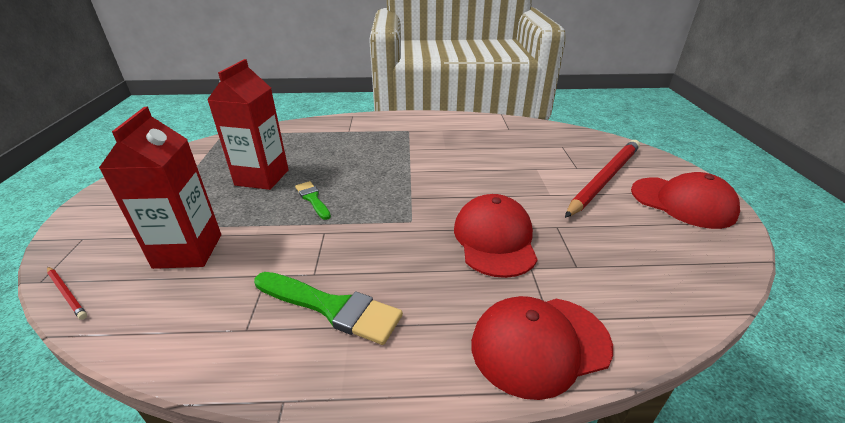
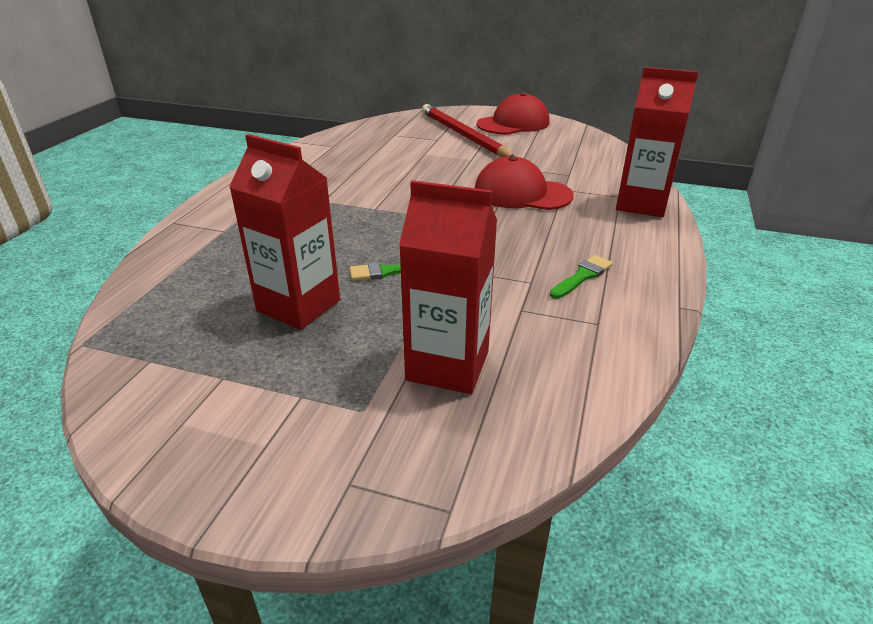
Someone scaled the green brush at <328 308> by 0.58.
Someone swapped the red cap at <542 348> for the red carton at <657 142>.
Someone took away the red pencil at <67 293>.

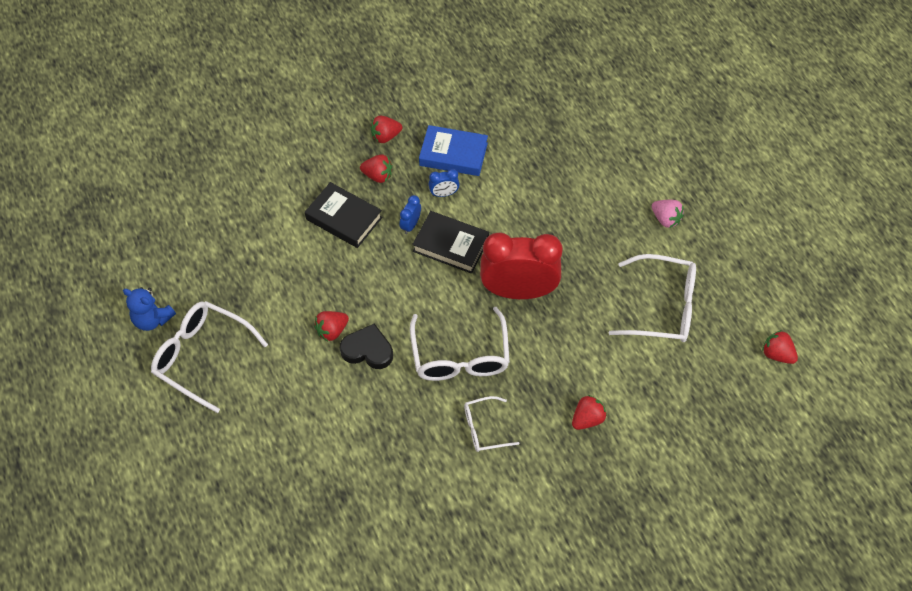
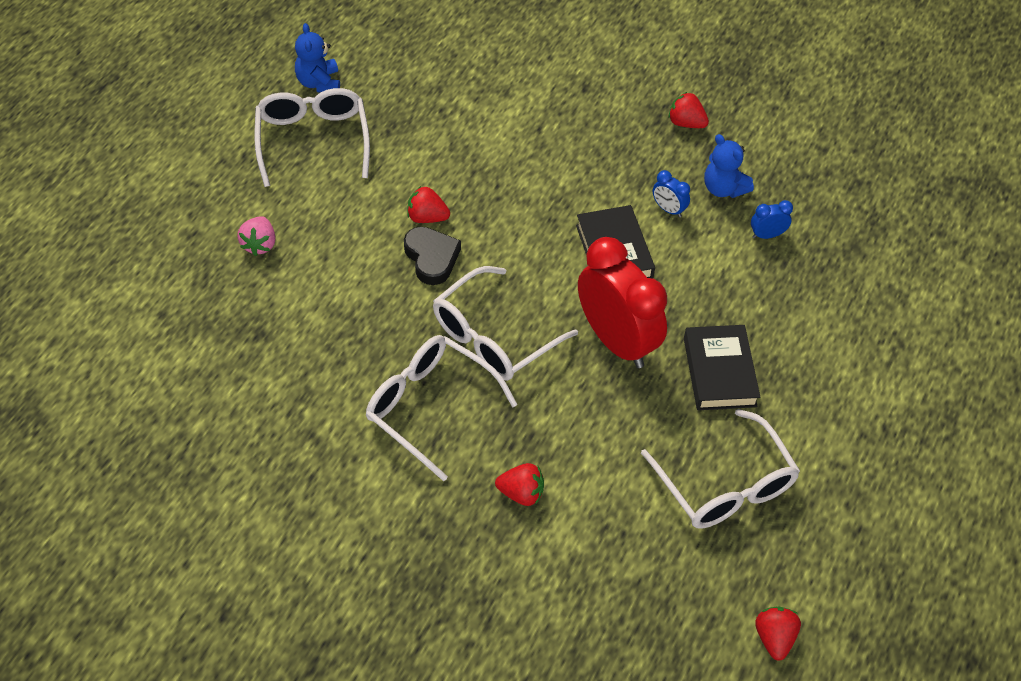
Someone carried the pink strawberry from <668 214> to <256 236>.
Someone scaled the white glasses at <492 424> by 1.79.
Someone carried the black book from <343 215> to <722 367>.
Someone swapped the blue book at <453 150> for the blue teddy bear at <729 166>.
Someone carried the blue clock from <410 214> to <772 219>.
Someone took away the red strawberry at <376 168>.

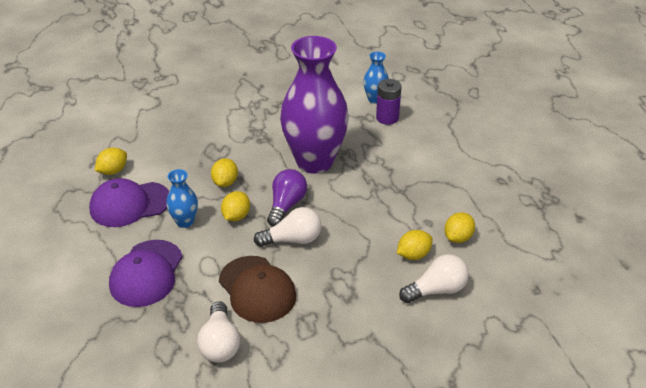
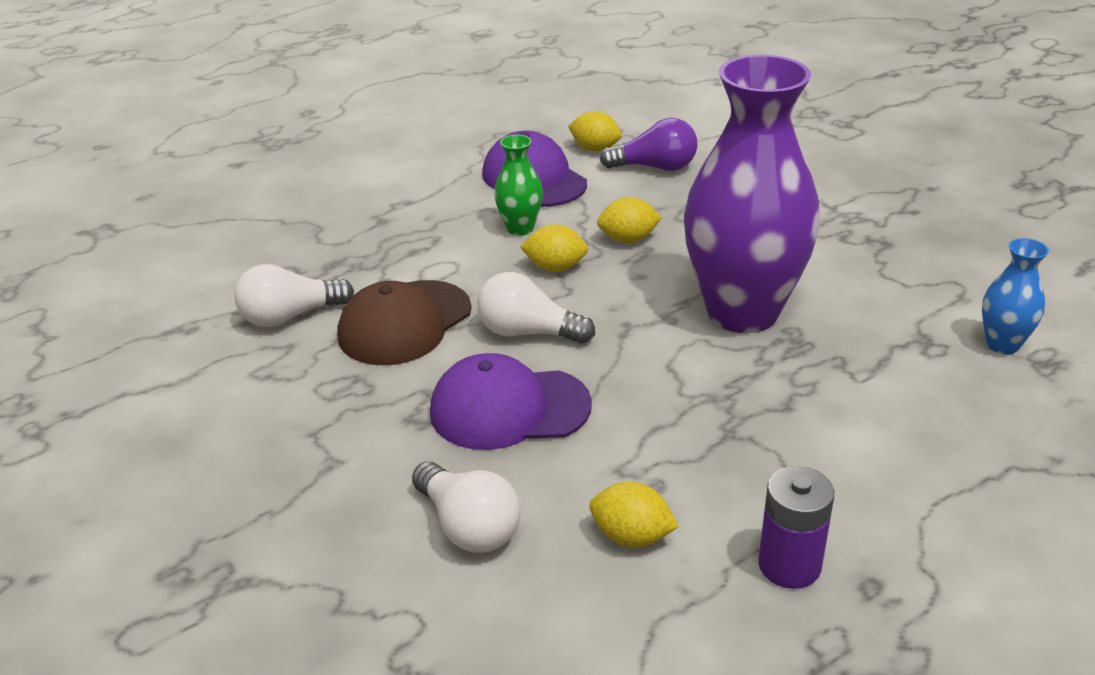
Someone carried the purple cap from <146 273> to <511 401>.
Someone rotated the white light bulb at <287 227> by 135 degrees clockwise.
Someone repainted the blue vase at <182 198>, which became the green vase at <518 185>.
Someone carried the purple light bulb from <287 198> to <648 144>.
Someone carried the purple battery from <389 102> to <796 527>.
Someone took away the yellow lemon at <415 245>.

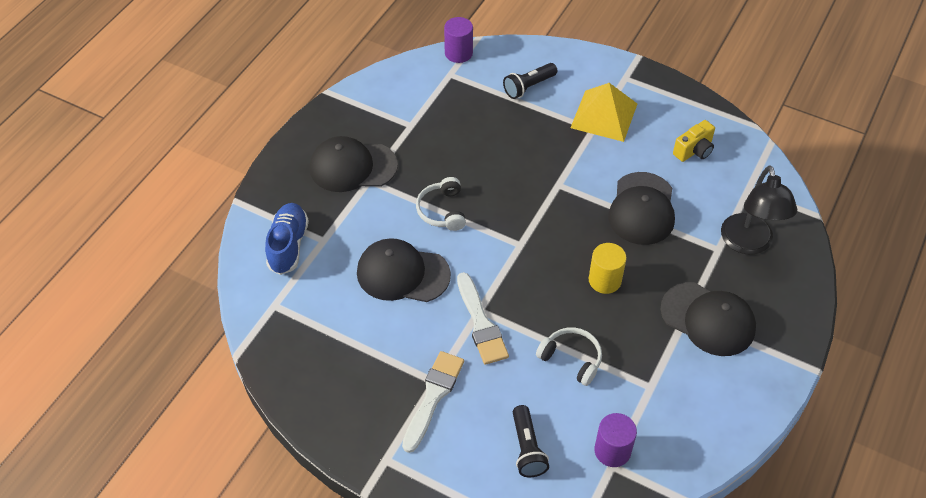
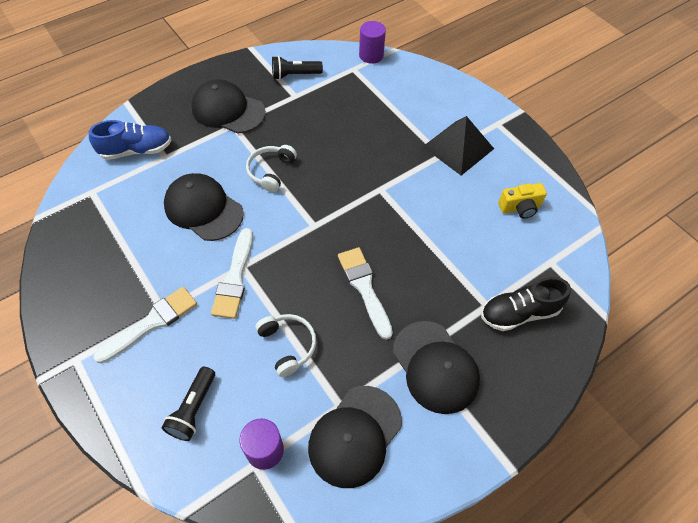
Someone rotated the blue shoe at <287 239> by 45 degrees clockwise.
Someone carried the black flashlight from <530 81> to <297 68>.
Someone carried the black cap from <641 208> to <355 437>.
Someone swapped the yellow cylinder at <608 268> for the white brush at <365 293>.
Someone repainted the yellow pyramid at <604 112>, which became the black pyramid at <458 146>.
Someone swapped the black lamp at <759 210> for the black shoe at <526 304>.

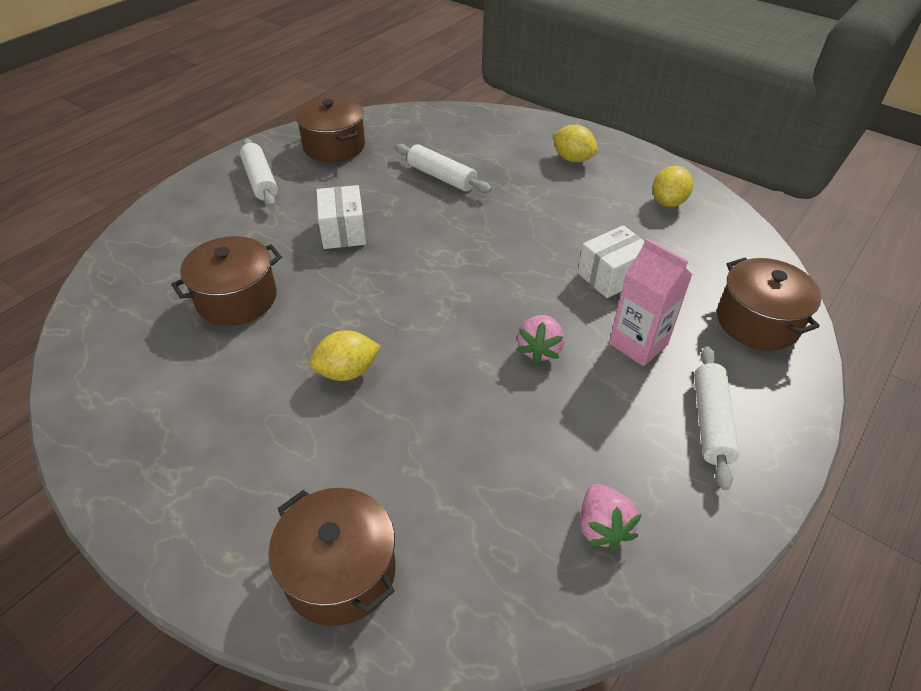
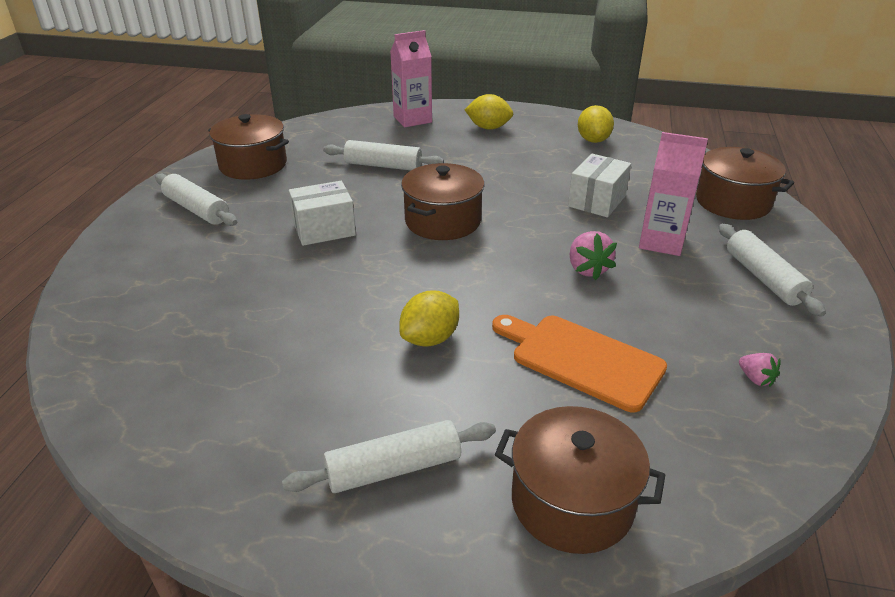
Someone put down the white rolling pin at <389 456>.
Someone rotated the white box at <341 217> by 75 degrees counterclockwise.
Someone put down the pink carton at <411 78>.
Someone carried the brown pot from <226 281> to <442 201>.
Someone put down the orange cutting board at <579 363>.
Someone scaled the pink strawberry at <611 517> by 0.61.

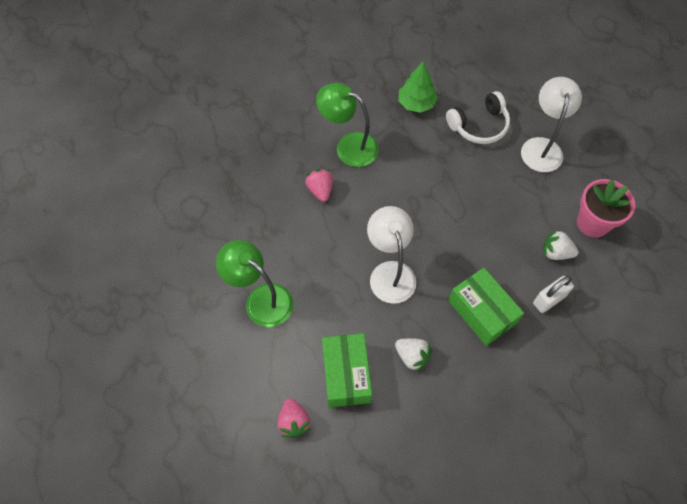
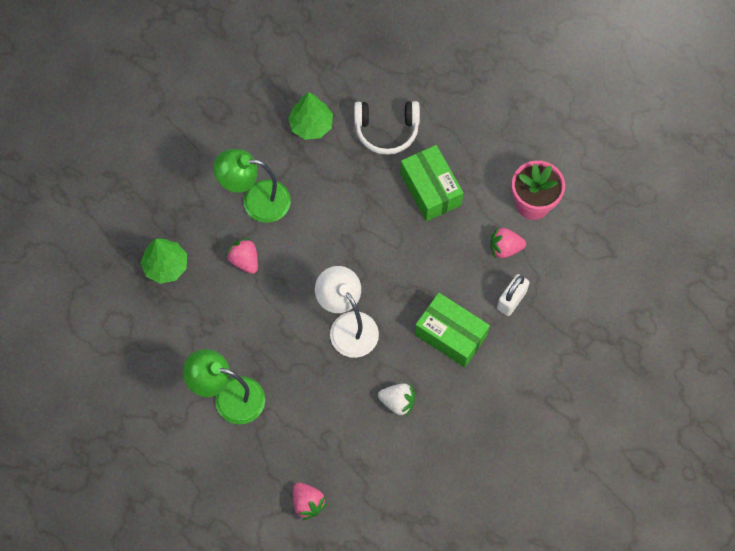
Someone put down the green tree at <164 261>.
Someone rotated the white headphones at <478 117> by 45 degrees clockwise.
Someone carried the green box from <347 370> to <431 183>.
Someone repainted the white strawberry at <560 244>, which became the pink strawberry at <508 242>.
Someone took away the white lamp at <551 124>.

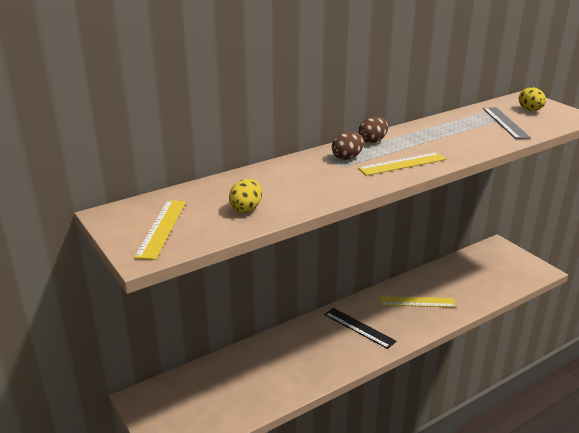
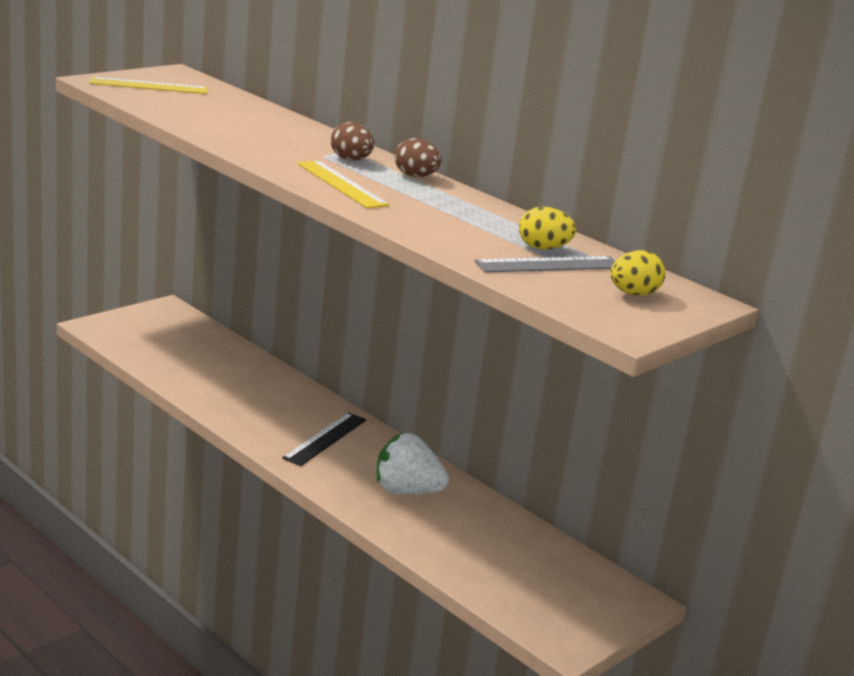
Someone swapped the yellow ruler at <417 301> for the white strawberry at <412 463>.
Someone carried the yellow egg from <245 196> to <547 228>.

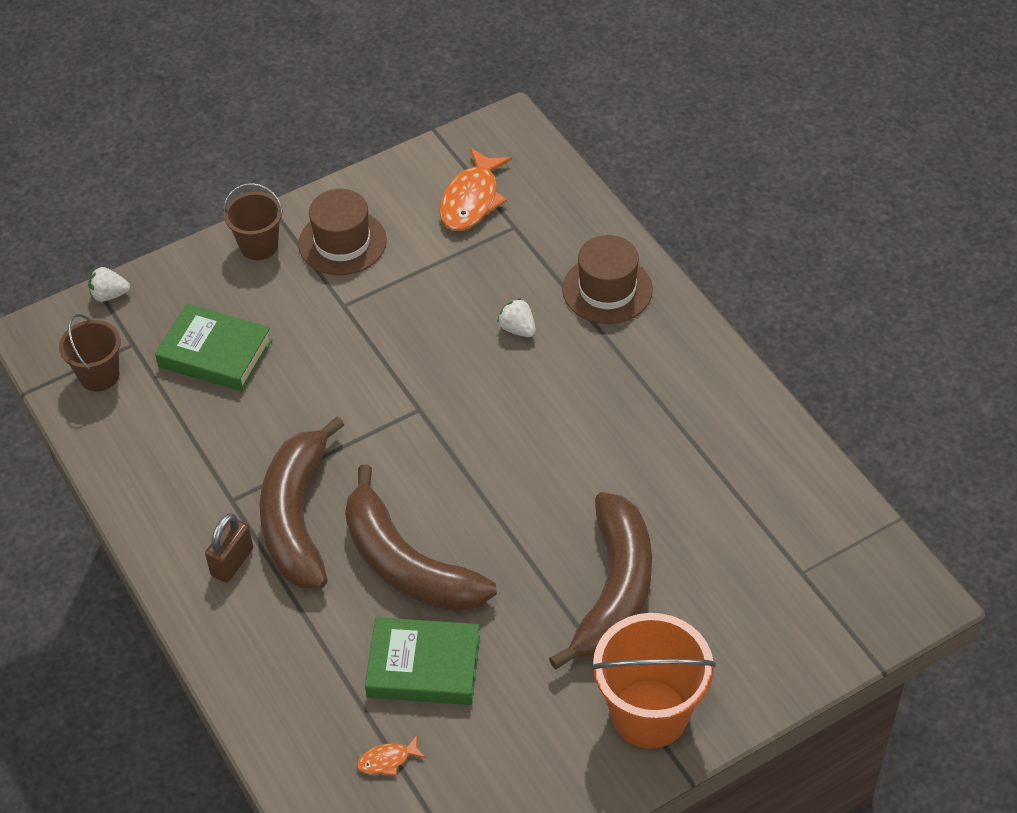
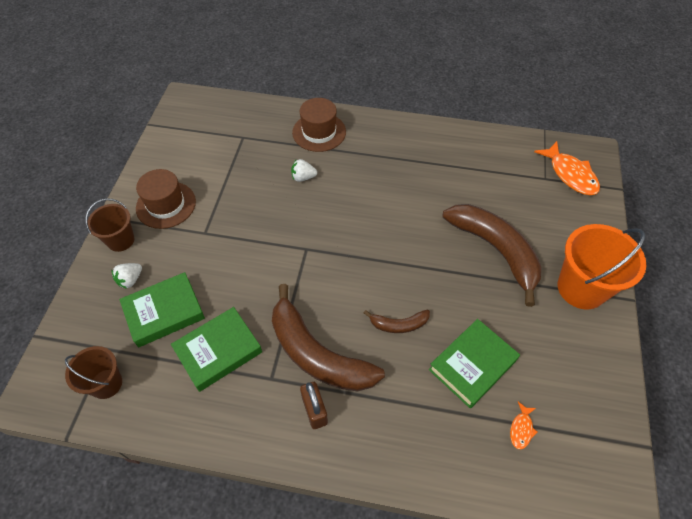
Someone carried the white strawberry from <109 284> to <127 276>.
Someone put down the green book at <216 349>.
Someone scaled the brown banana at <421 538> by 0.47.
Someone carried the orange fish from <476 189> to <567 168>.

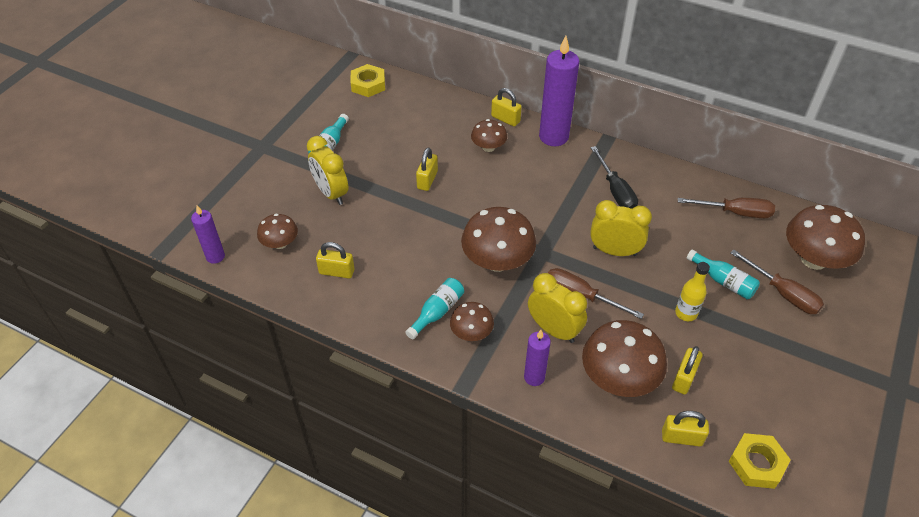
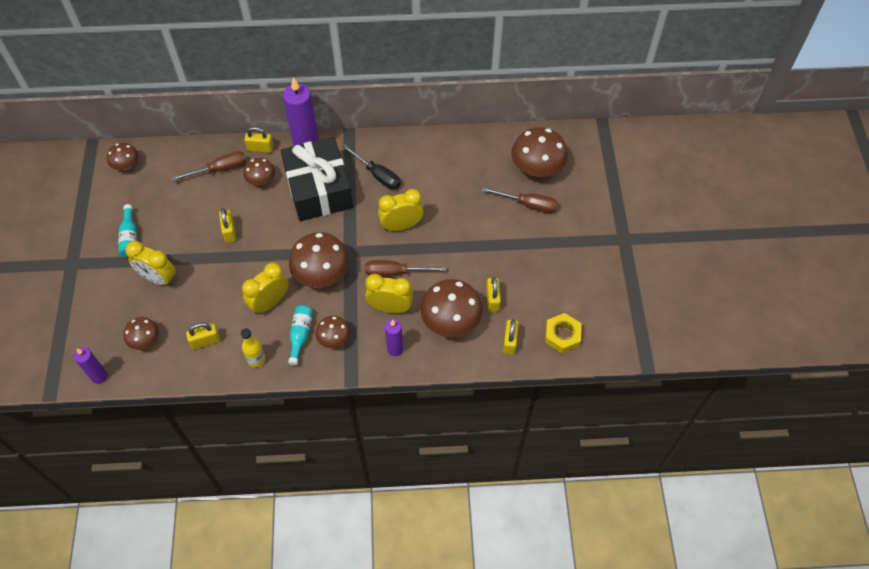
Someone swapped the yellow nut at <368 80> for the brown mushroom at <122 156>.
Someone carried the brown screwdriver from <726 208> to <208 166>.
Someone carried the yellow bottle from <692 291> to <253 347>.
Someone put down the yellow clock at <265 288>.
Someone put down the black gift at <317 179>.
Someone rotated the yellow padlock at <685 429> by 60 degrees counterclockwise.
Someone took away the turquoise bottle at <723 274>.

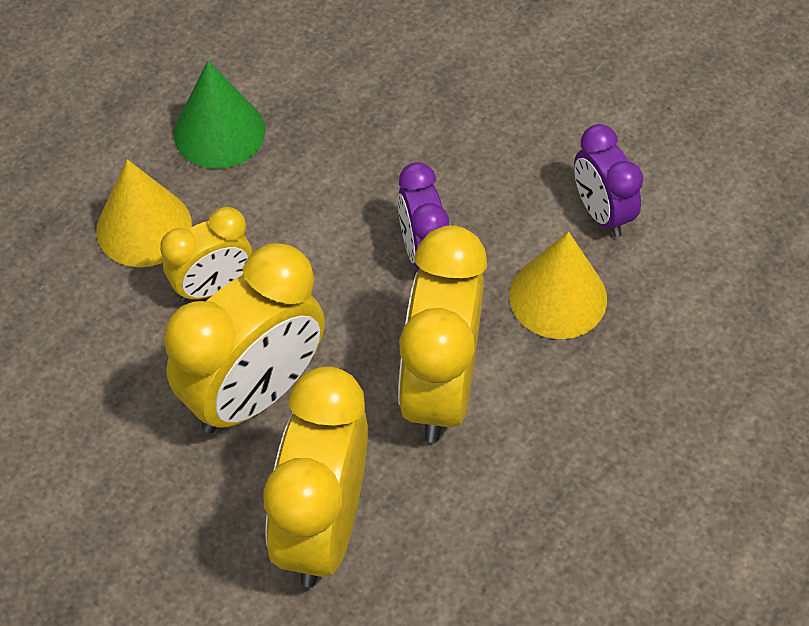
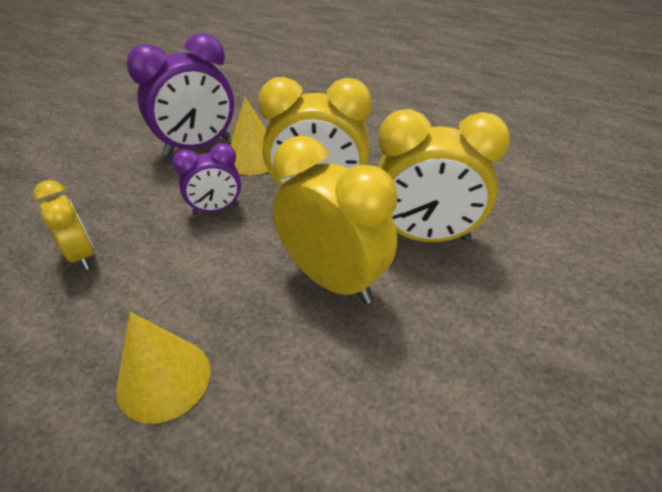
Someone carried the yellow clock from <206 254> to <63 225>.
Someone scaled the purple clock at <608 180> by 1.76.
Someone took away the green cone at <219 115>.

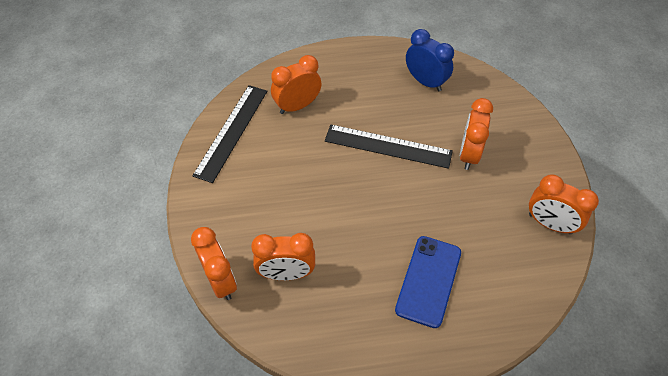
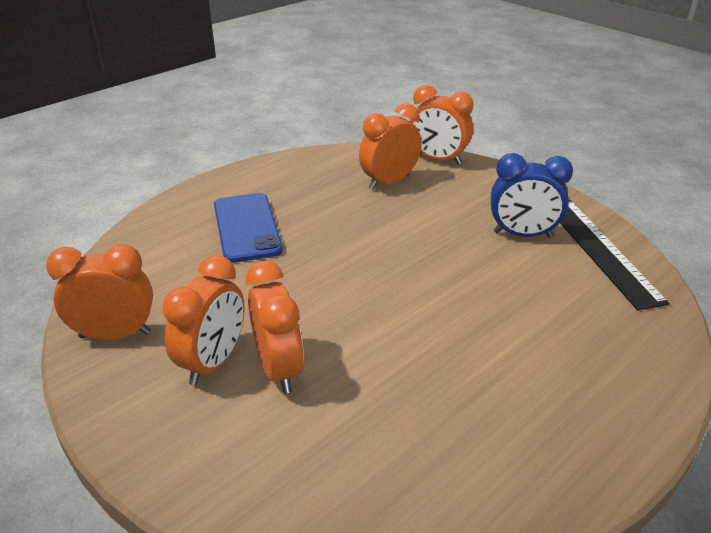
Someone carried the orange clock from <296 84> to <203 320>.
Someone carried the blue clock from <430 60> to <532 195>.
Someone took away the black ruler at <389 146>.

